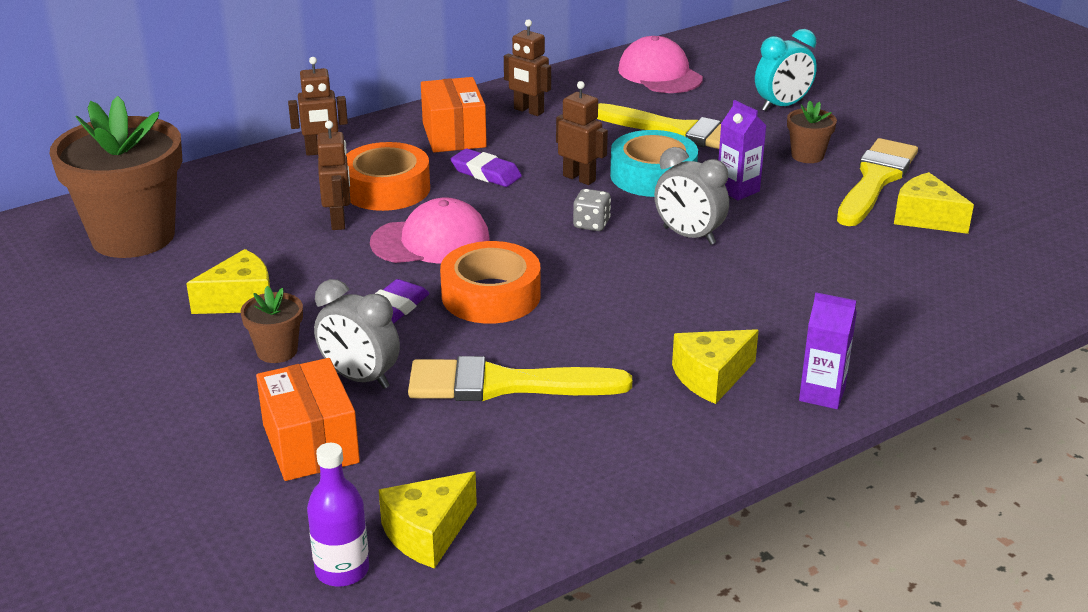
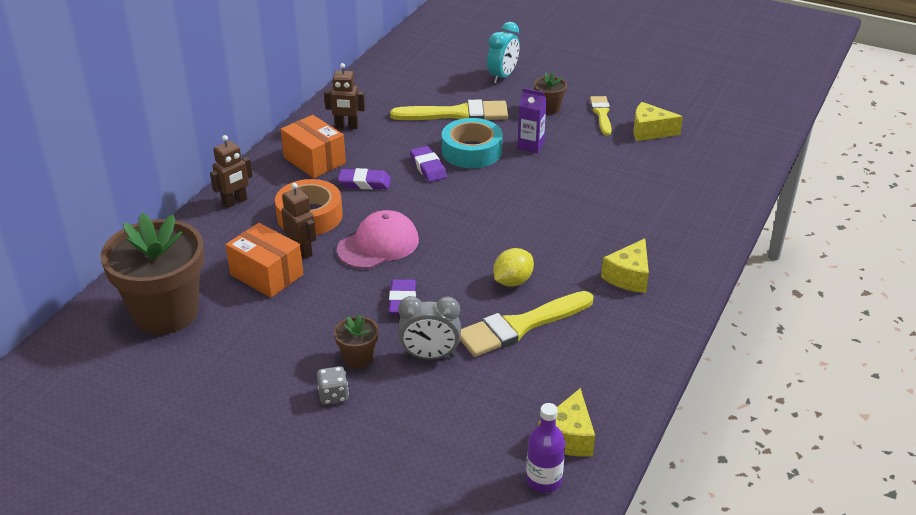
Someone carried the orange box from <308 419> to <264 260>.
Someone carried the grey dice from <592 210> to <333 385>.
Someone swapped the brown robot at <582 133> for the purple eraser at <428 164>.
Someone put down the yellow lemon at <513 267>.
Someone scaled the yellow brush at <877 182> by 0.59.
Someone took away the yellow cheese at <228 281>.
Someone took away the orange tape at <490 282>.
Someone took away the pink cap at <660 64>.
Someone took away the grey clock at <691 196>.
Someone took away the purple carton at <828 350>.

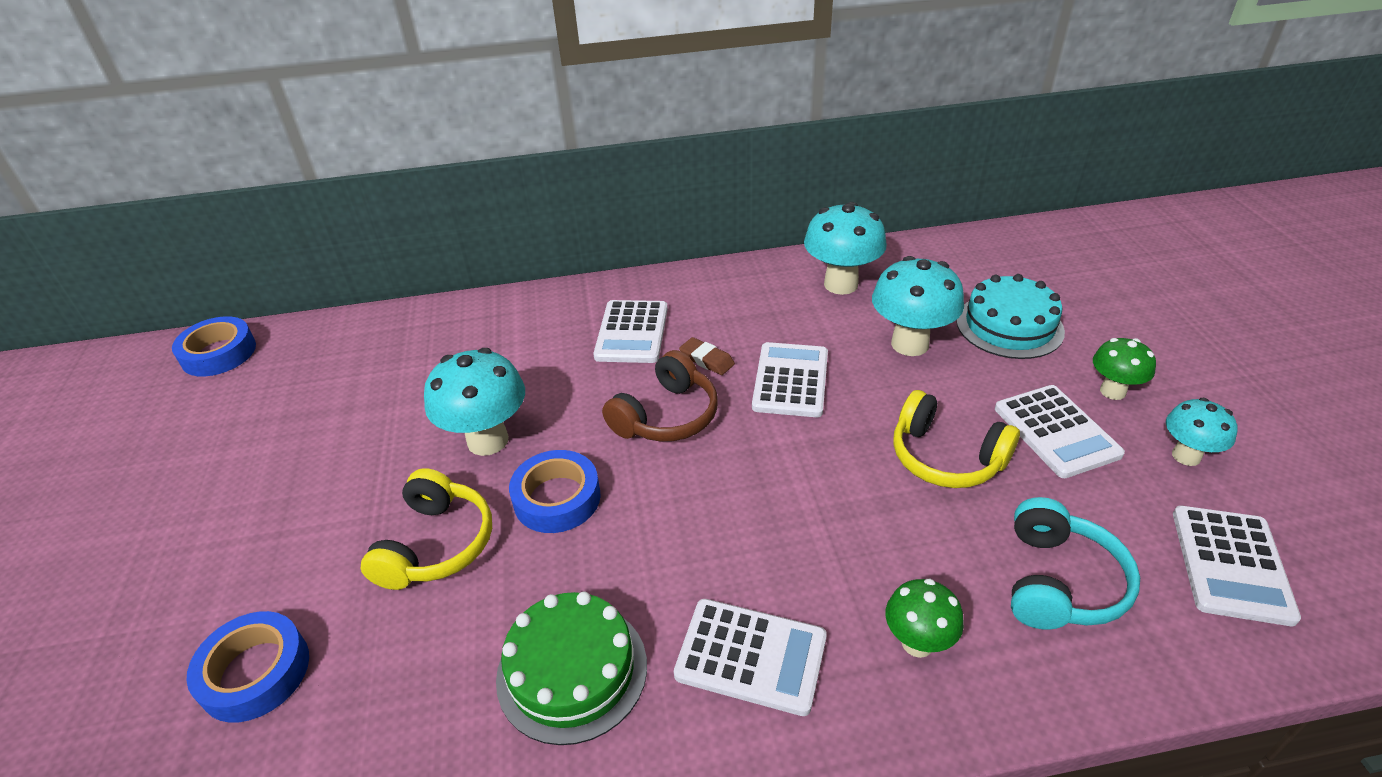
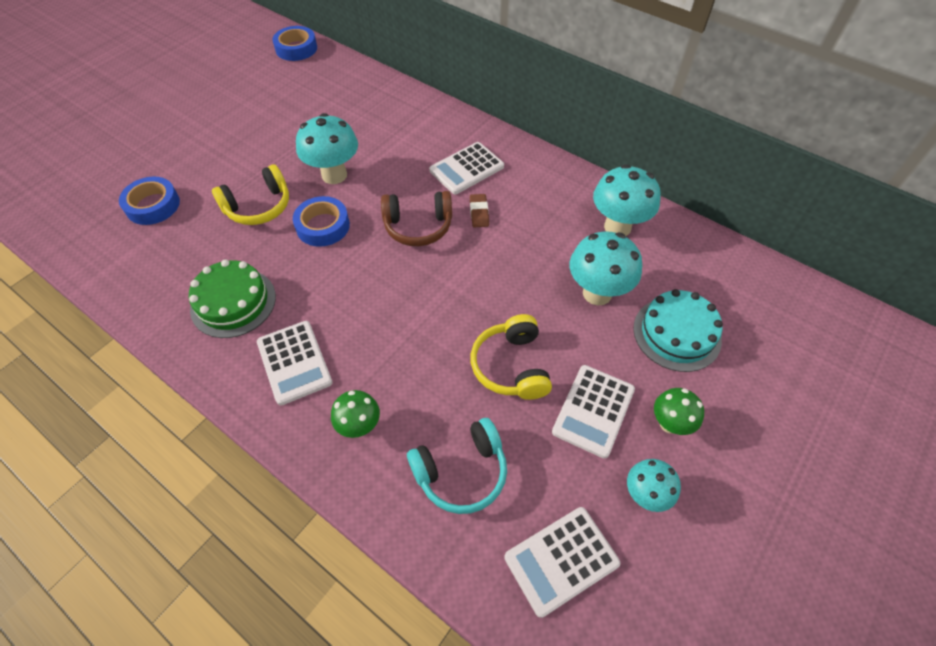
Someone took away the white calculator at <790 379>.

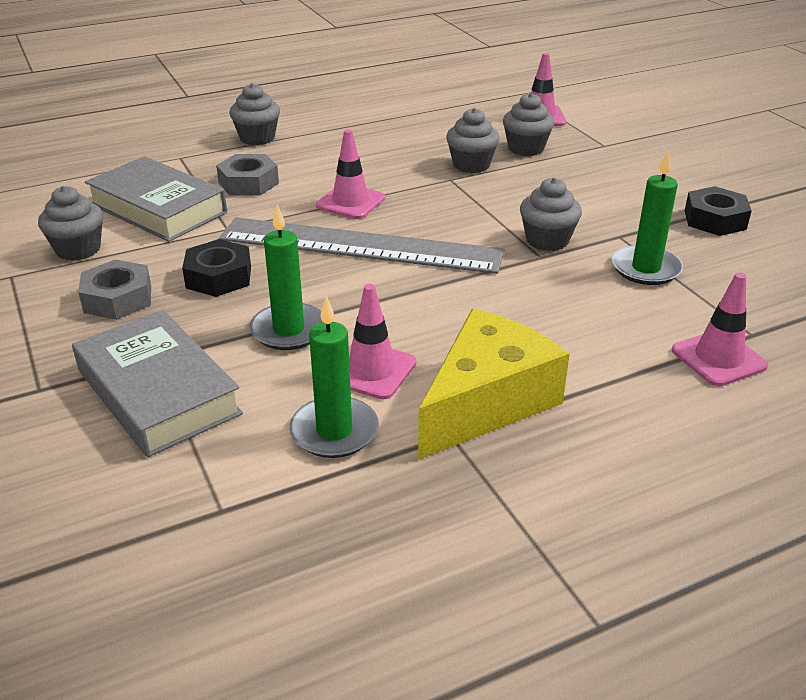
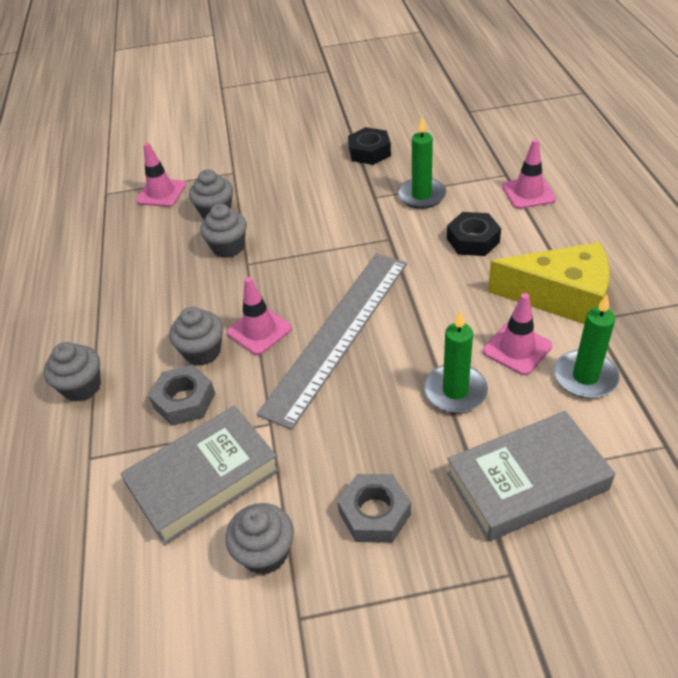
Someone carried the grey cupcake from <551 214> to <196 336>.
Someone carried the black nut from <216 268> to <474 234>.
Someone rotated the yellow cheese at <494 384> by 135 degrees clockwise.

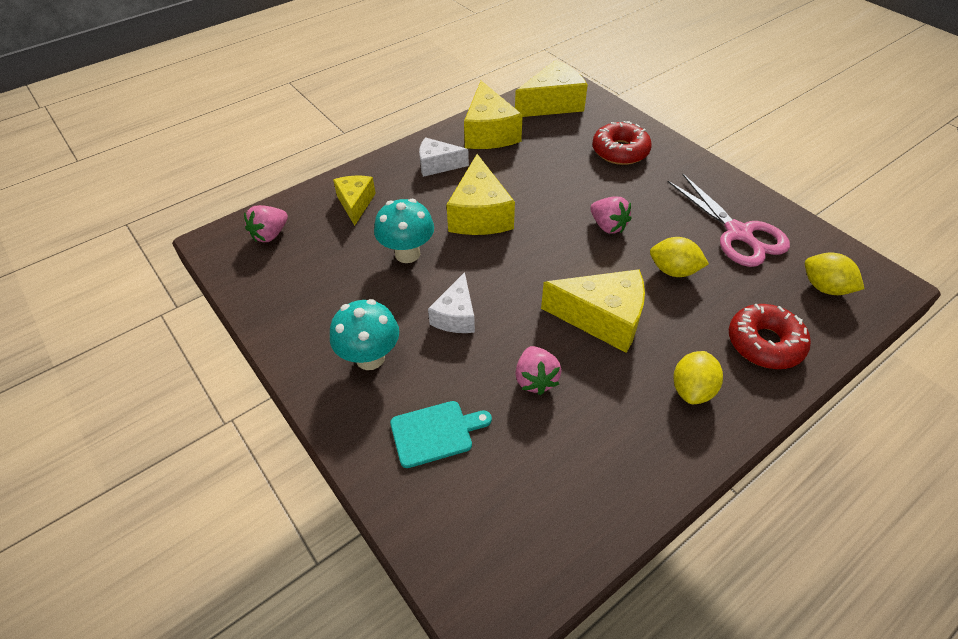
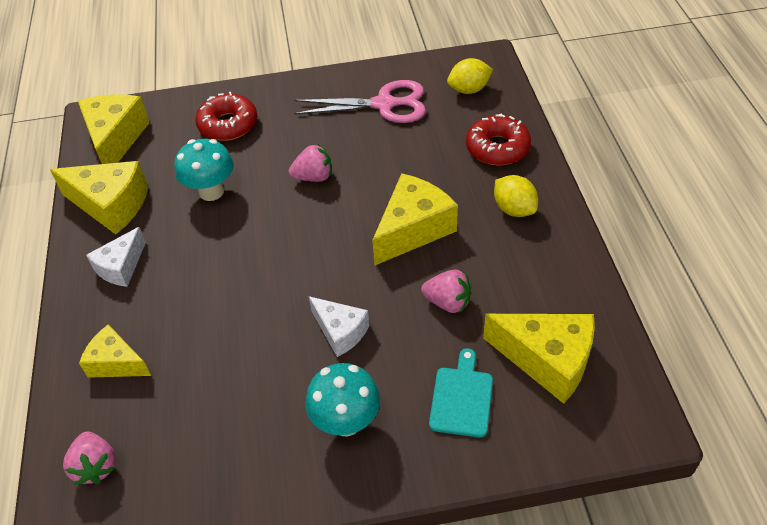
Someone carried the turquoise mushroom from <404 231> to <204 170>.
Someone carried the yellow cheese from <480 194> to <539 359>.
Someone took away the yellow lemon at <679 257>.

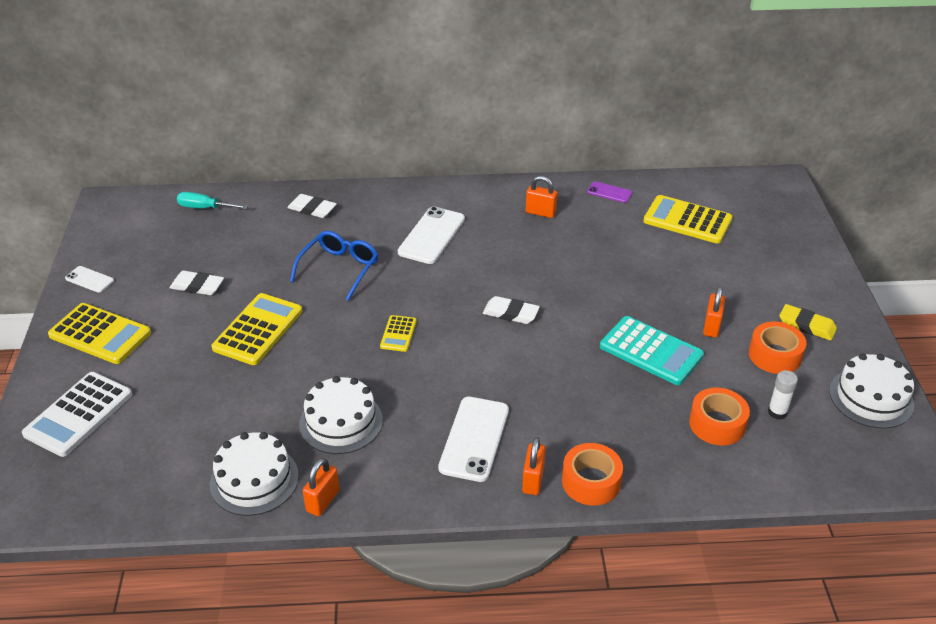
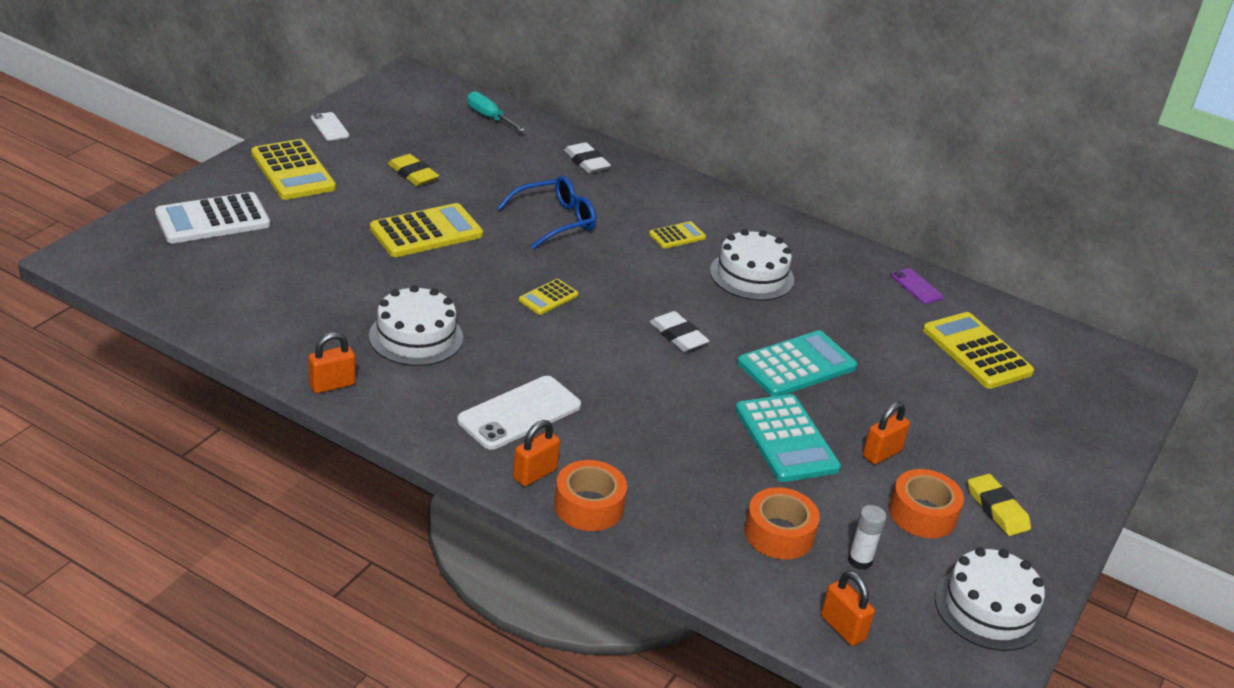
Someone repainted the white eraser at <196 283>, which became the yellow eraser at <413 170>.
Someone swapped the white phone at <431 235> for the yellow calculator at <677 235>.
Someone carried the white cake from <254 474> to <752 265>.
Someone put down the turquoise calculator at <797 363>.
Someone carried the orange padlock from <542 197> to <848 608>.

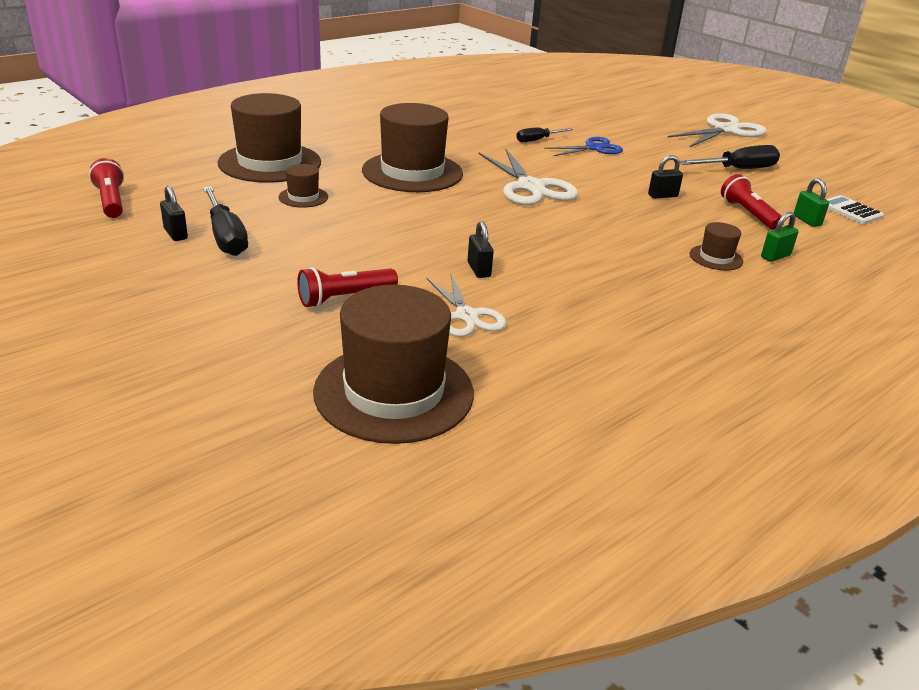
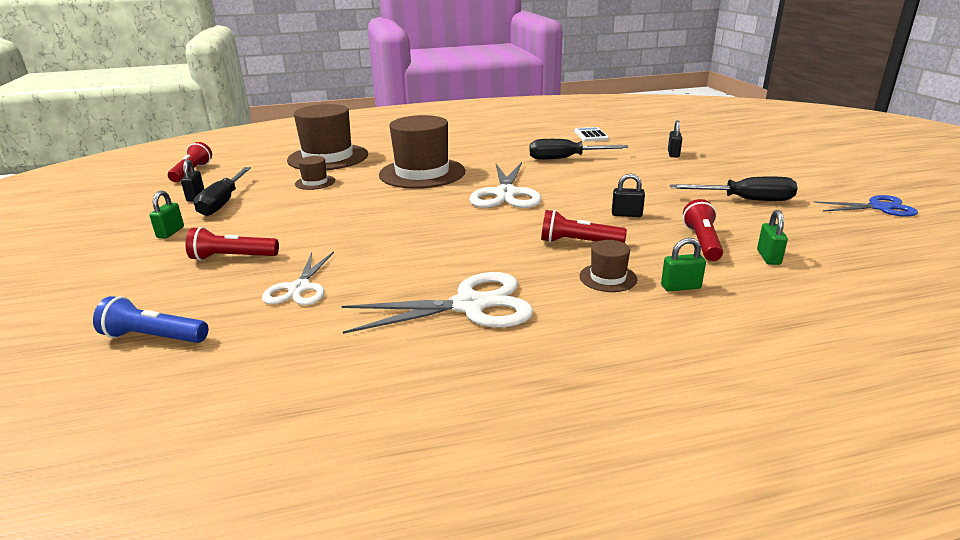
Someone swapped the brown hat at <393 364> for the blue flashlight at <150 319>.
Someone put down the green padlock at <166 215>.
Someone carried the white scissors from <717 130> to <437 303>.
Someone scaled the black screwdriver at <545 134> by 1.64.
Someone put down the red flashlight at <584 226>.
Someone carried the white calculator from <855 209> to <591 134>.
Someone carried the black padlock from <480 249> to <675 138>.
Someone carried the blue scissors from <583 146> to <865 206>.

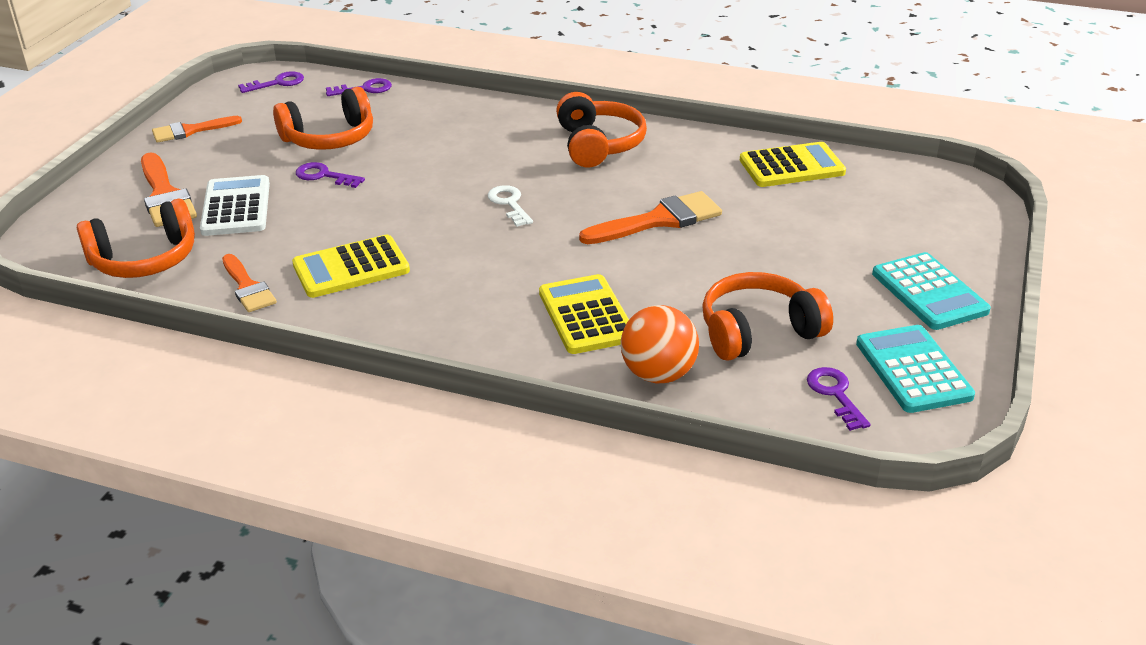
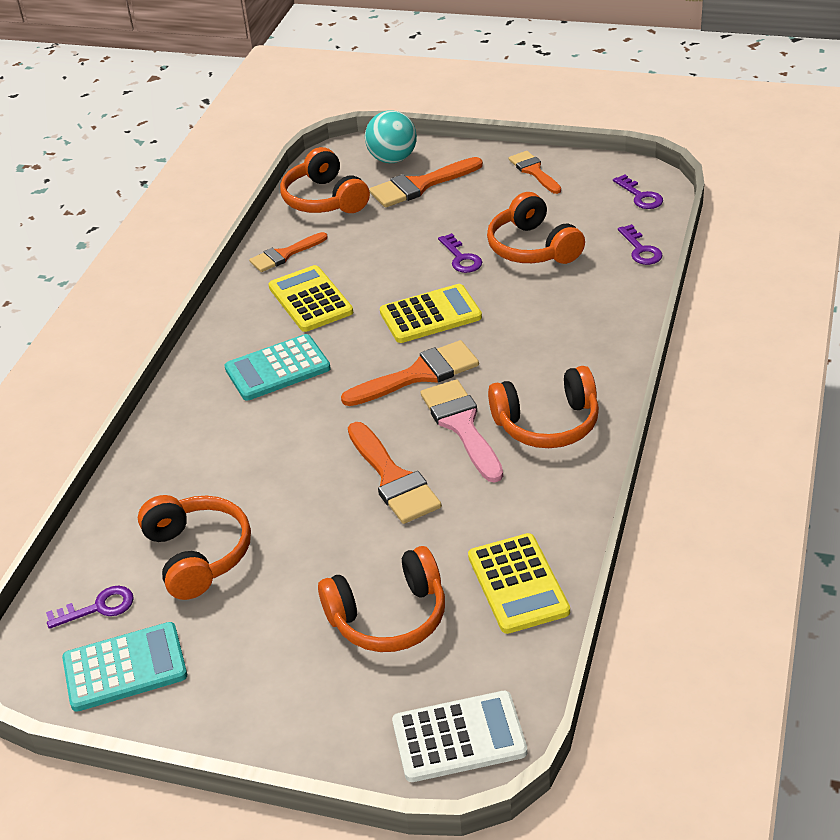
Someone carried the turquoise calculator from <931 291> to <277 367>.
Someone put down the orange headphones at <381 599>.
Someone swapped the white key at <510 206> for the orange brush at <410 373>.
Someone put down the turquoise ball at <391 136>.
Someone carried the yellow calculator from <584 314> to <431 313>.
Someone carried the white calculator from <235 205> to <459 736>.
Someone put down the pink brush at <462 431>.
Someone rotated the purple key at <330 175> by 135 degrees clockwise.
Someone took away the orange ball at <660 344>.

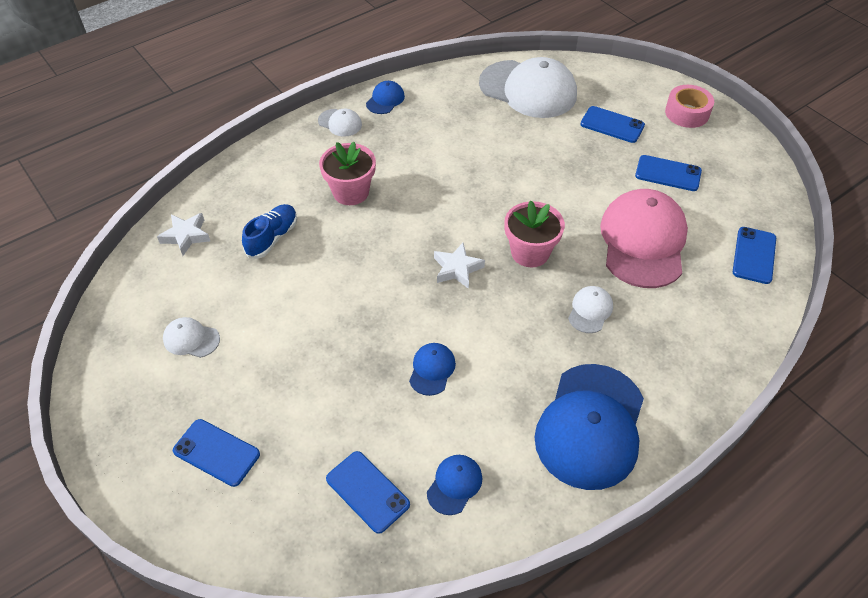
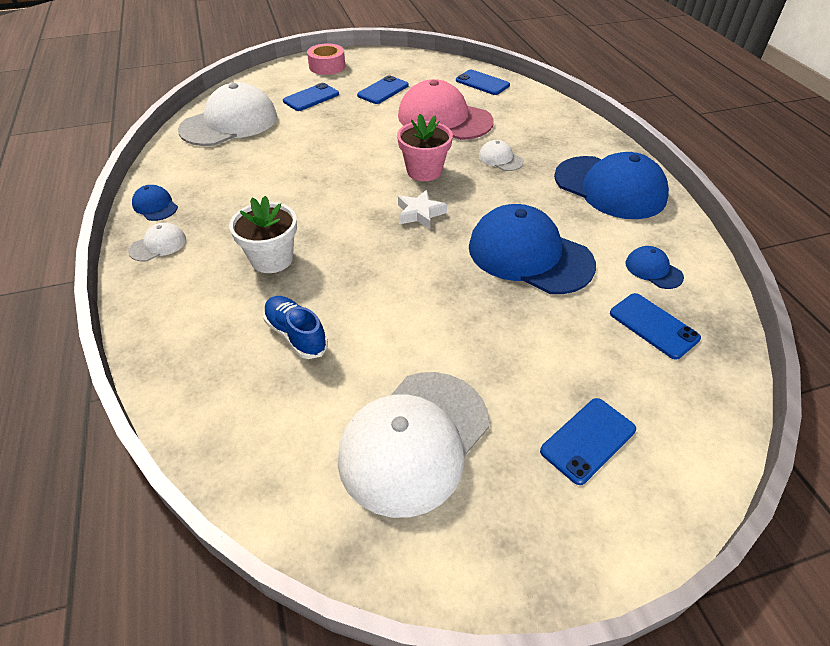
Someone repainted the pink flower pot at <347 173>, which became the white flower pot at <263 234>.
Someone scaled the white cap at <191 337> by 2.26.
Someone scaled the blue cap at <432 369> by 2.26.
Someone rotated the blue phone at <368 492> by 75 degrees clockwise.
Someone took away the white star at <183 234>.

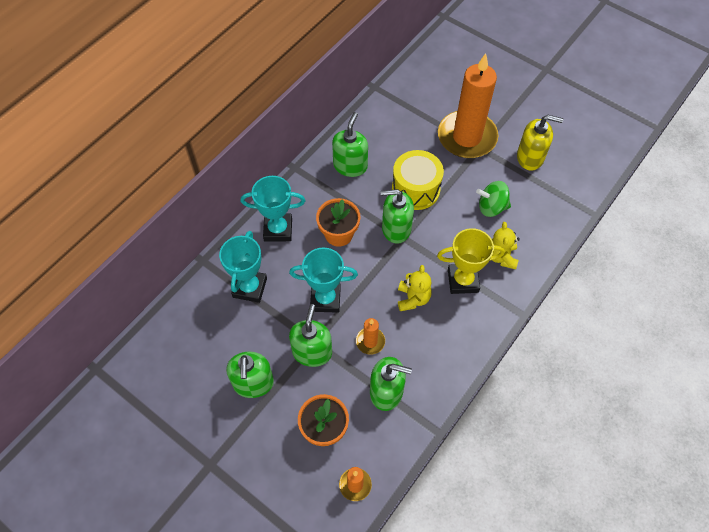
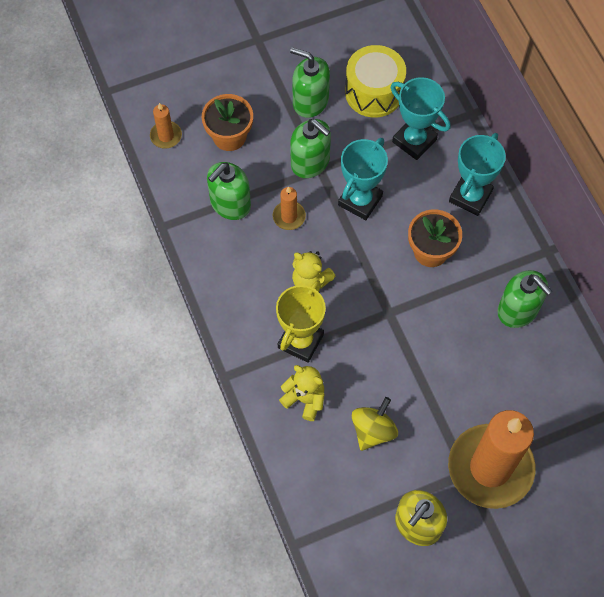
Someone carried the yellow drum from <418 180> to <375 81>.
Someone repainted the green spinning top at <493 199>, which became the yellow spinning top at <375 424>.
Someone took away the green soap dispenser at <397 216>.

